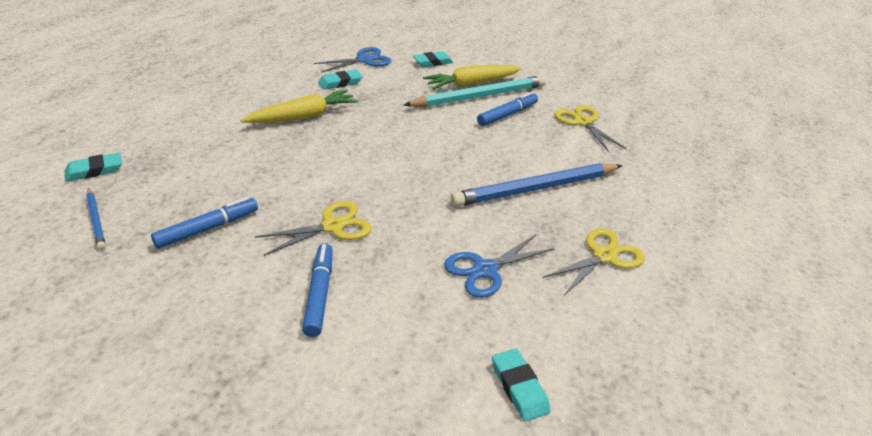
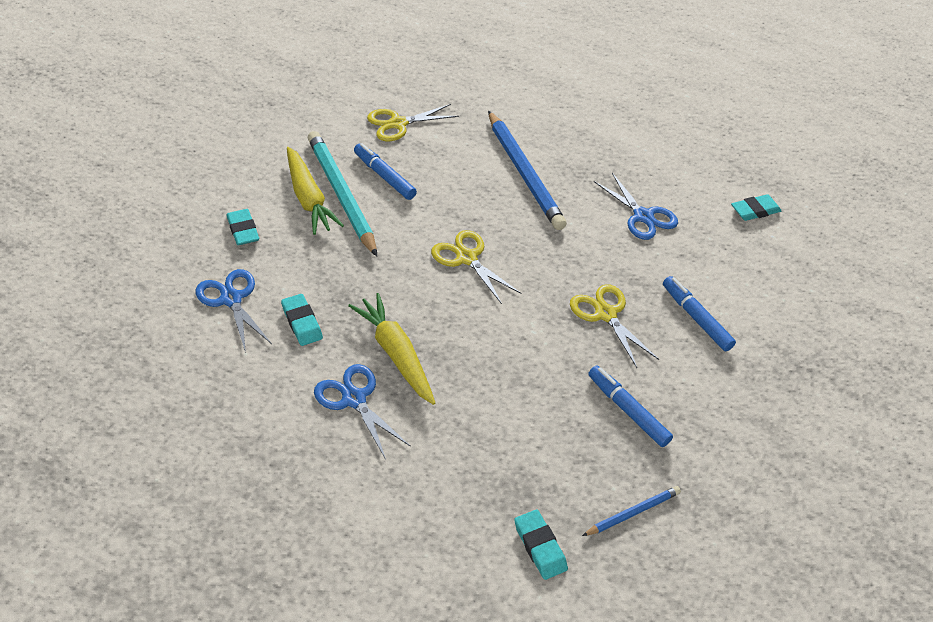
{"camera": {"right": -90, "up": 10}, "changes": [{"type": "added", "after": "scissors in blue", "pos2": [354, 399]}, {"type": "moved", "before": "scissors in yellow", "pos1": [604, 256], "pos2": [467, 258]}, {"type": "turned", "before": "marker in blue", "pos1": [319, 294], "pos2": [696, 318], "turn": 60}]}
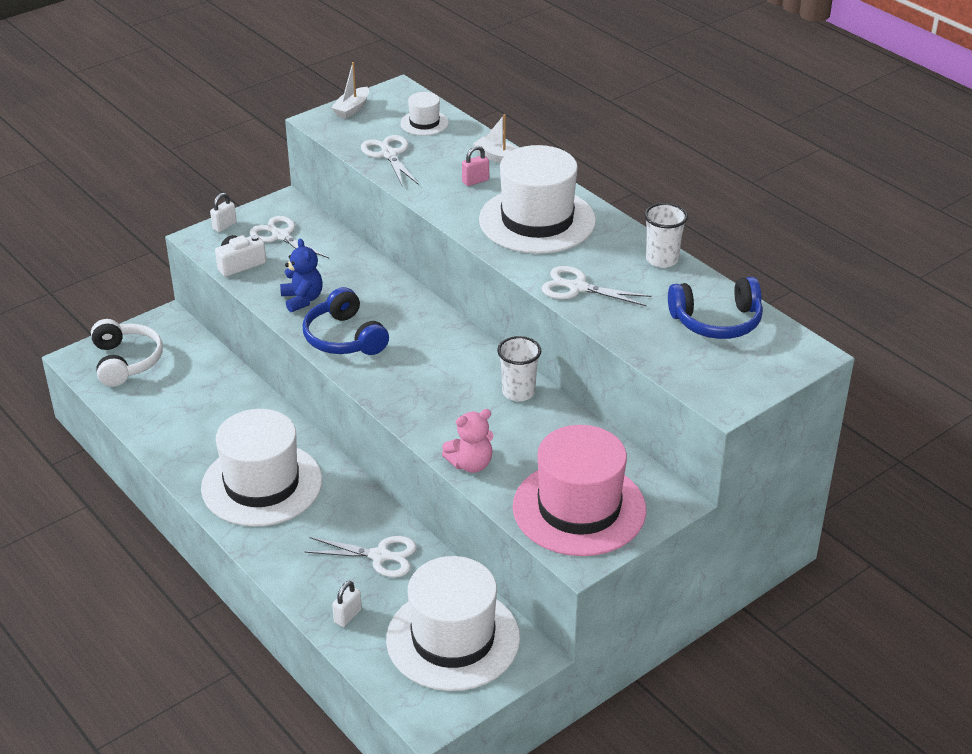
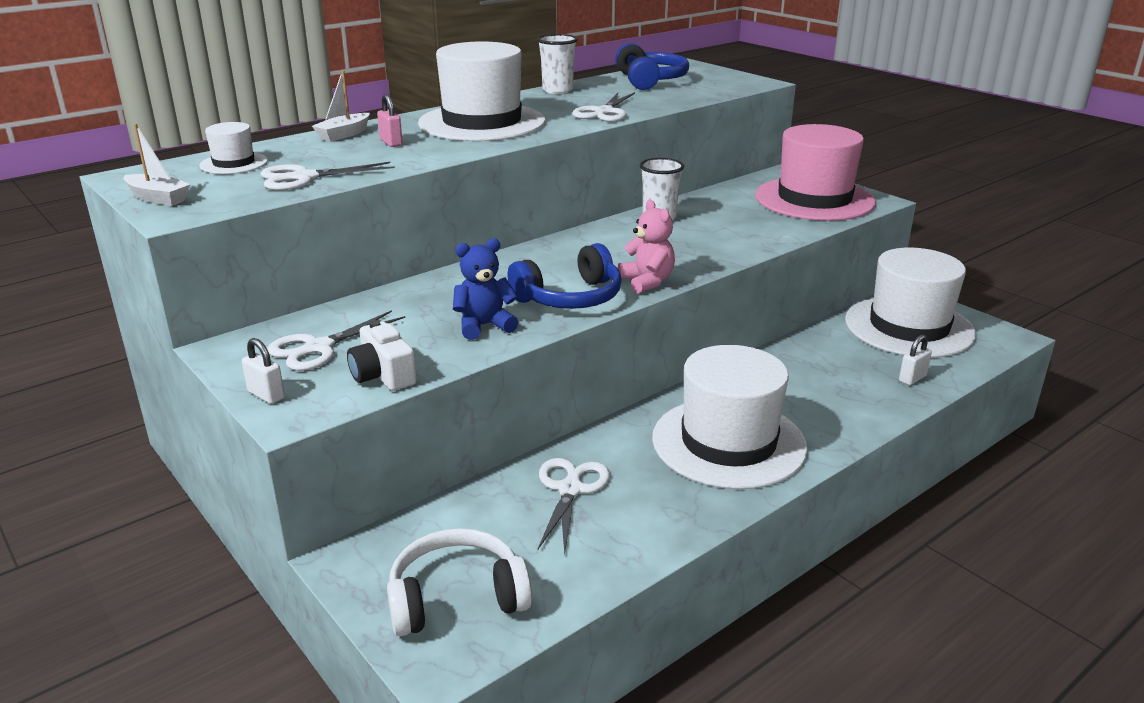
{"camera": {"right": -90, "up": -10}, "changes": [{"type": "moved", "before": "scissors in white", "pos1": [380, 556], "pos2": [570, 489]}, {"type": "moved", "before": "teddy bear in pink", "pos1": [471, 464], "pos2": [647, 282]}, {"type": "turned", "before": "padlock in white", "pos1": [347, 616], "pos2": [912, 378], "turn": -75}]}
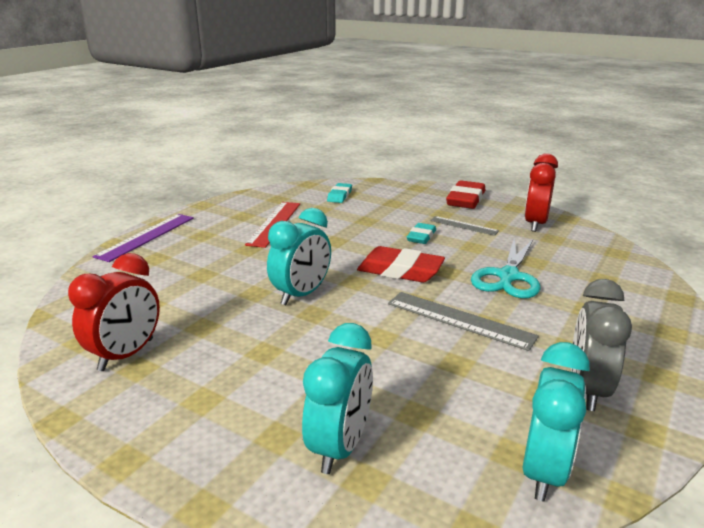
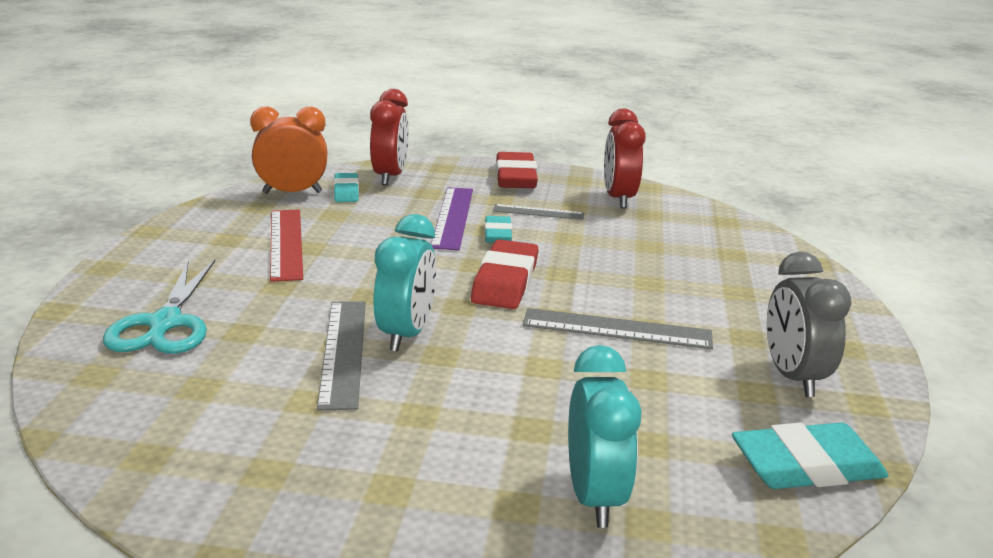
{"camera": {"right": -25, "up": 0}, "changes": [{"type": "added", "after": "clock in orange", "pos2": [292, 192]}, {"type": "added", "after": "ruler in grey", "pos2": [343, 352]}, {"type": "moved", "before": "clock in red", "pos1": [126, 355], "pos2": [390, 176]}, {"type": "moved", "before": "ruler in purple", "pos1": [146, 236], "pos2": [452, 217]}, {"type": "moved", "before": "scissors in turquoise", "pos1": [508, 276], "pos2": [165, 323]}, {"type": "replaced", "before": "clock in turquoise", "after": "eraser in turquoise", "pos1": [544, 471], "pos2": [806, 466]}, {"type": "turned", "before": "eraser in red", "pos1": [400, 270], "pos2": [505, 281], "turn": -75}]}
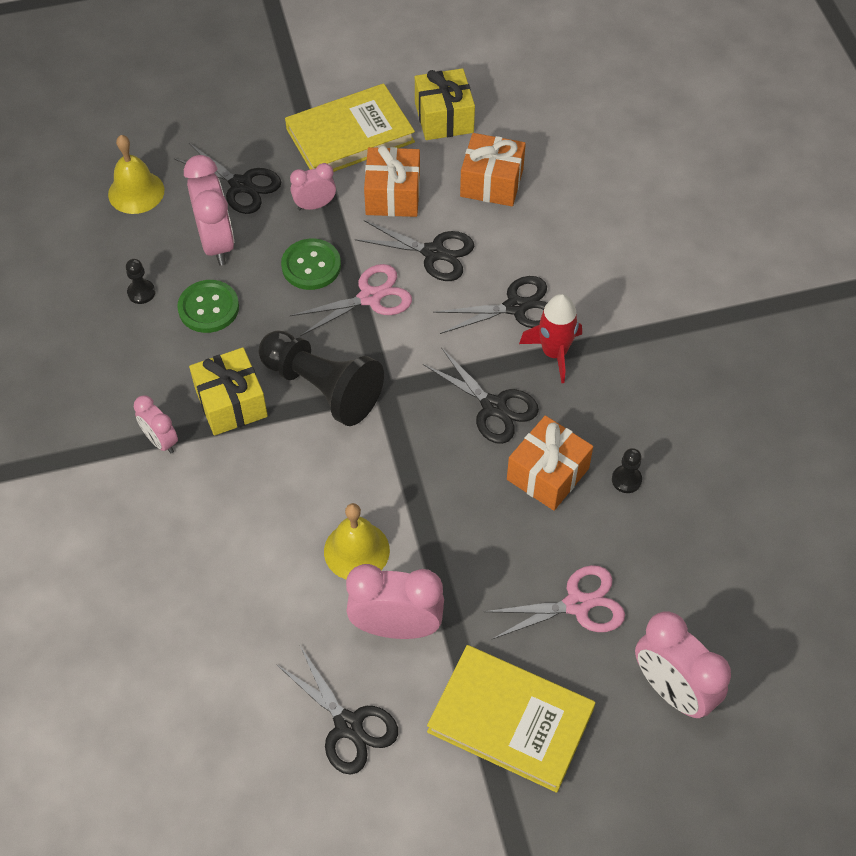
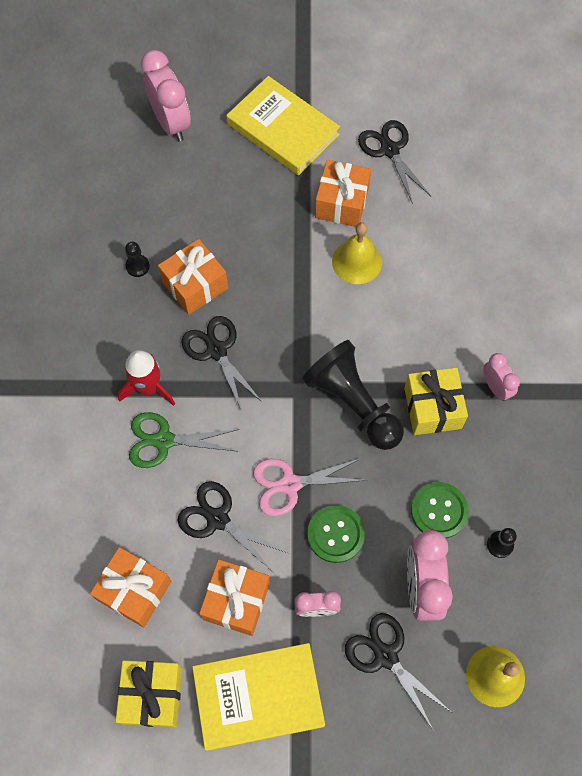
{"camera": {"right": -165, "up": 10}, "changes": [{"type": "removed", "before": "scissors in pink", "pos1": [577, 604]}, {"type": "replaced", "before": "clock in pink", "after": "gift in orange", "pos1": [396, 626], "pos2": [342, 203]}, {"type": "recoloured", "before": "scissors in black", "after": "scissors in green", "pos1": [516, 307], "pos2": [164, 441]}]}
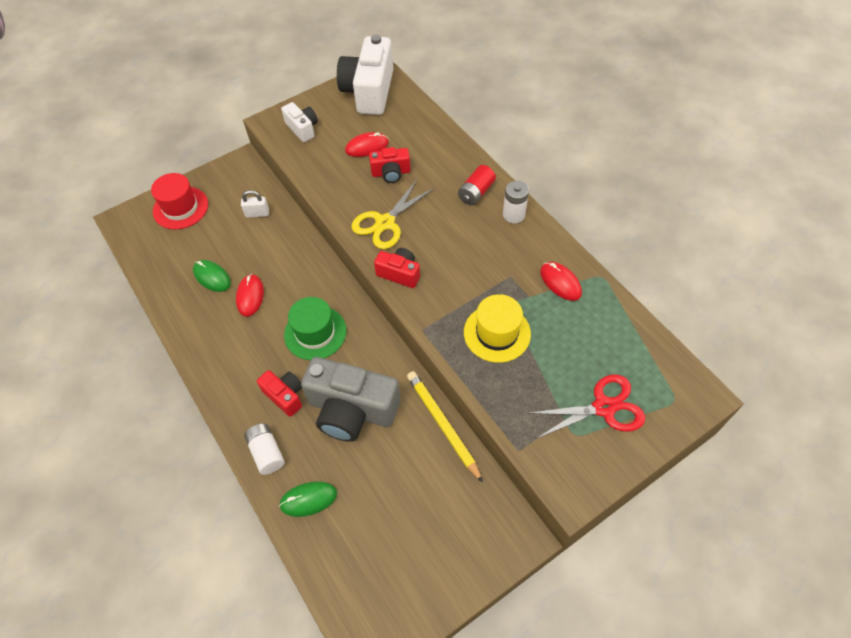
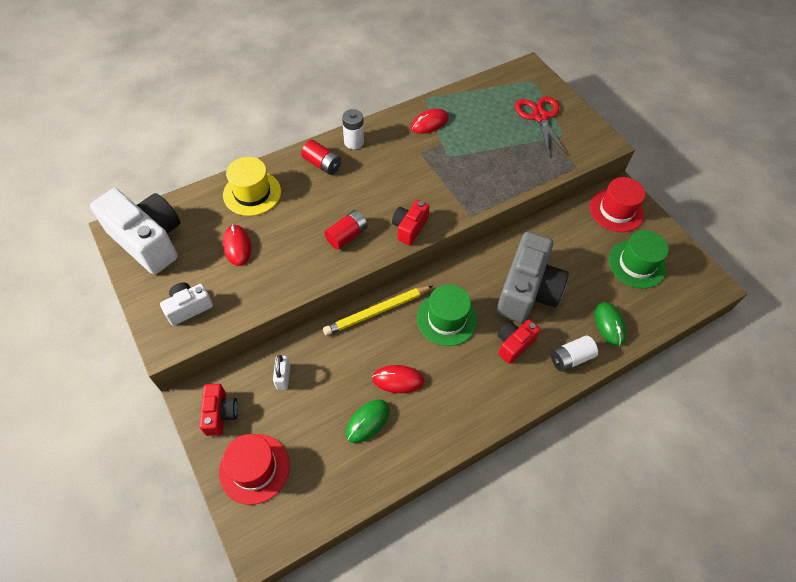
{"camera": {"right": -90, "up": 0}, "changes": [{"type": "added", "after": "hat in red", "pos2": [616, 210]}, {"type": "added", "after": "hat in green", "pos2": [636, 264]}, {"type": "moved", "before": "camera in red", "pos1": [391, 173], "pos2": [220, 414]}, {"type": "moved", "before": "pencil in yellow", "pos1": [442, 424], "pos2": [377, 312]}, {"type": "moved", "before": "hat in yellow", "pos1": [497, 333], "pos2": [252, 193]}, {"type": "replaced", "before": "scissors in yellow", "after": "battery in red", "pos1": [385, 223], "pos2": [347, 236]}, {"type": "turned", "before": "camera in white", "pos1": [369, 91], "pos2": [148, 240], "turn": -150}]}
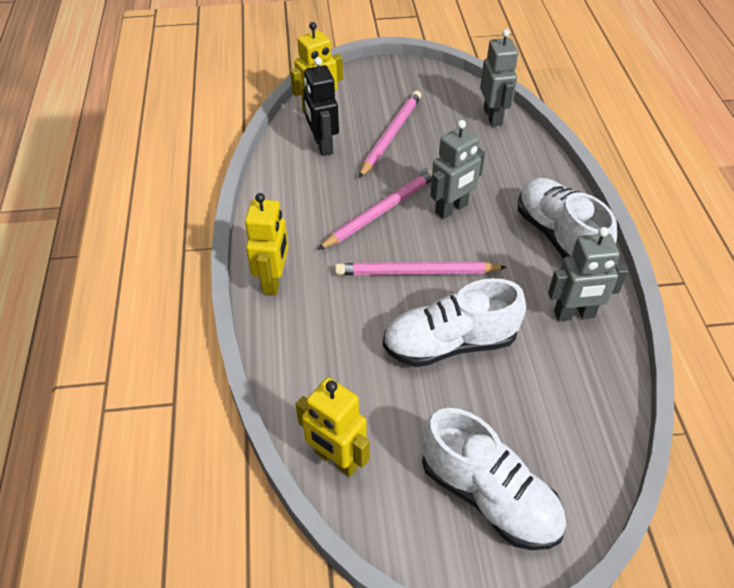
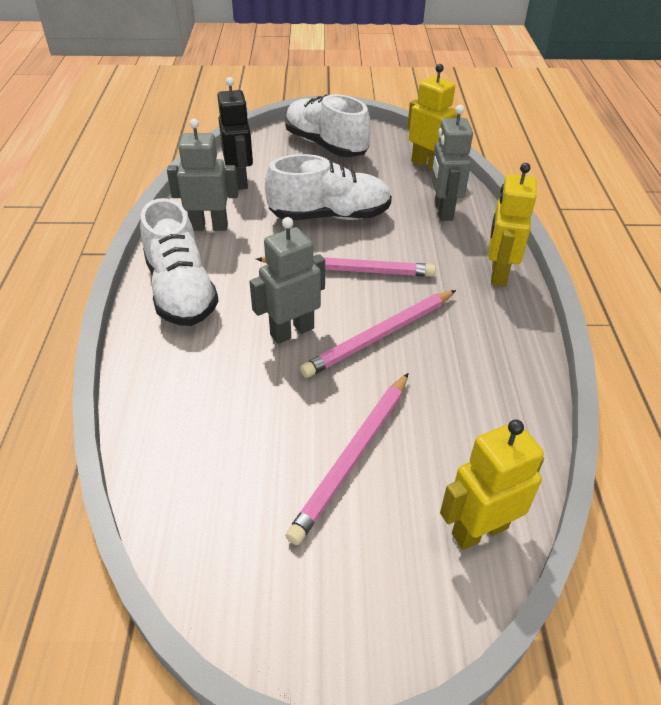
{"camera": {"right": -175, "up": -5}, "changes": [{"type": "moved", "before": "robot in black", "pos1": [322, 145], "pos2": [240, 181]}, {"type": "moved", "before": "robot in grey", "pos1": [493, 117], "pos2": [443, 211]}]}
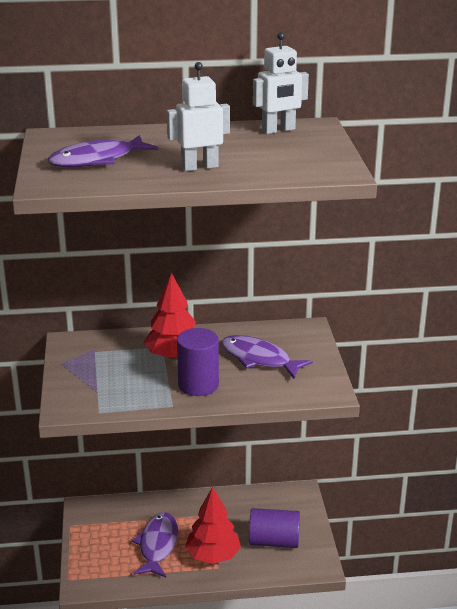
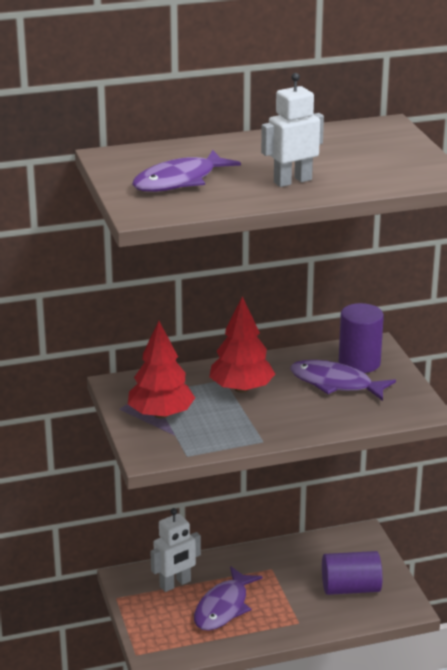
{"camera": {"right": -10, "up": 0}, "changes": [{"type": "moved", "before": "cylinder in purple", "pos1": [198, 385], "pos2": [359, 362]}, {"type": "moved", "before": "tree in red", "pos1": [213, 555], "pos2": [161, 414]}, {"type": "moved", "before": "robot in white", "pos1": [278, 130], "pos2": [175, 584]}, {"type": "turned", "before": "fish in purple", "pos1": [157, 545], "pos2": [223, 607], "turn": -150}]}
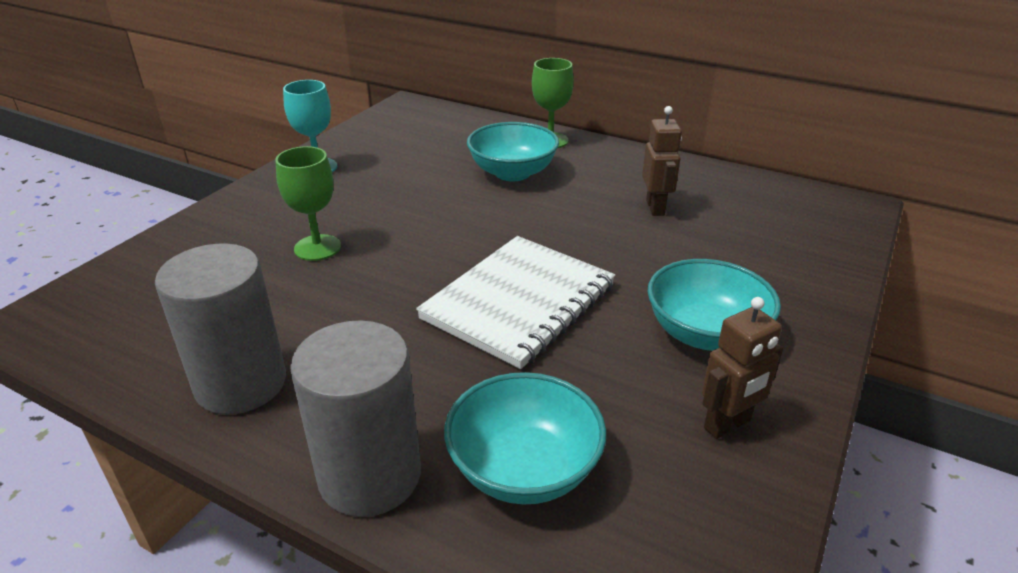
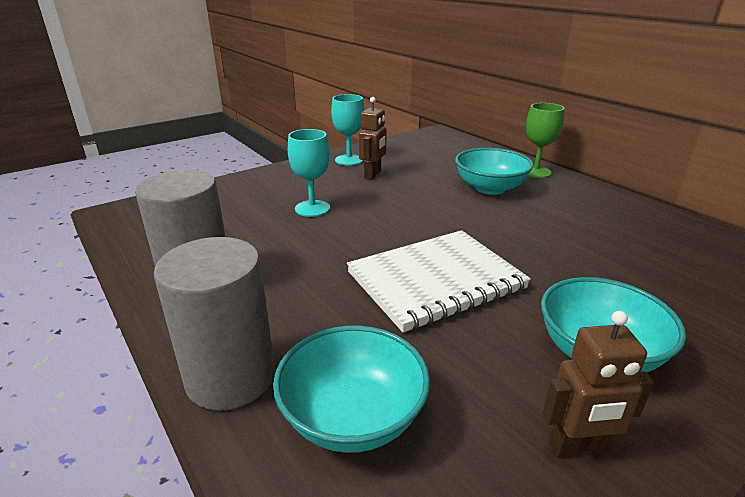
{"camera": {"right": 25, "up": -5}, "changes": [{"type": "moved", "before": "robot in brown", "pos1": [655, 207], "pos2": [373, 174]}, {"type": "recoloured", "before": "goblet in green", "after": "goblet in turquoise", "pos1": [317, 248], "pos2": [312, 208]}]}
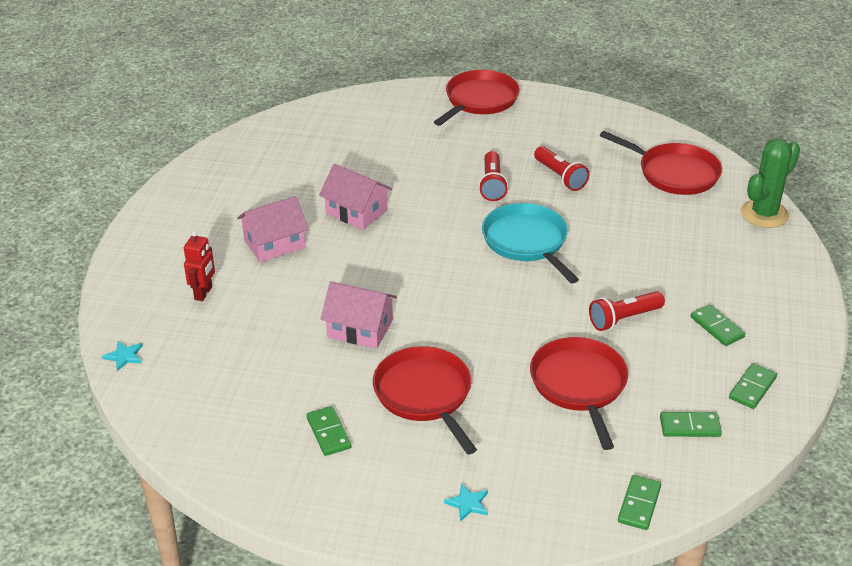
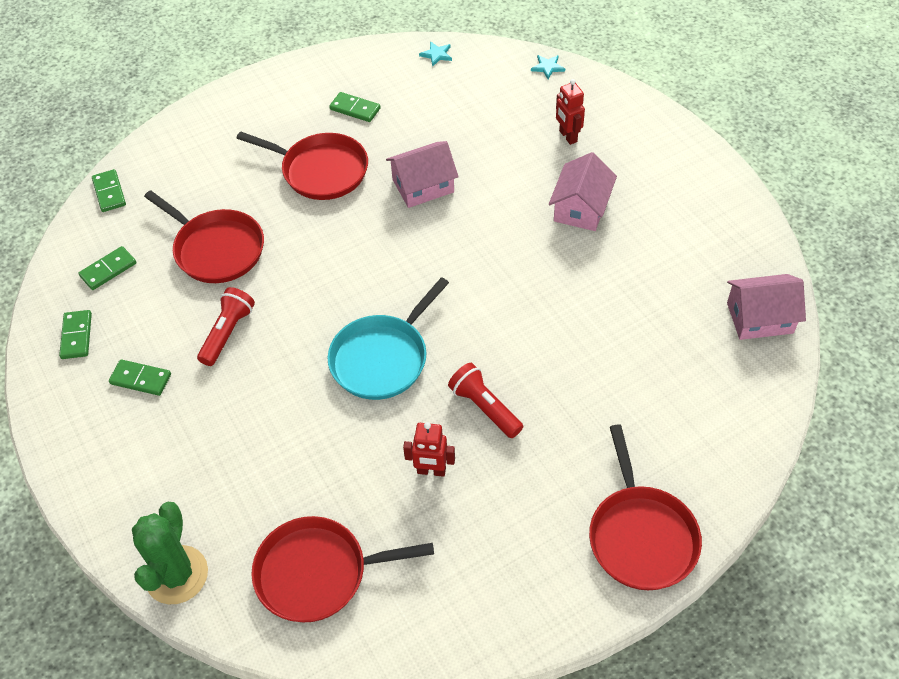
{"camera": {"right": 140, "up": 15}, "changes": [{"type": "moved", "before": "house in pink", "pos1": [356, 212], "pos2": [759, 318]}, {"type": "moved", "before": "star in turquoise", "pos1": [468, 503], "pos2": [437, 54]}, {"type": "replaced", "before": "flashlight in red", "after": "robot in red", "pos1": [560, 177], "pos2": [431, 471]}, {"type": "turned", "before": "pan in turquoise", "pos1": [526, 242], "pos2": [382, 358], "turn": 105}]}
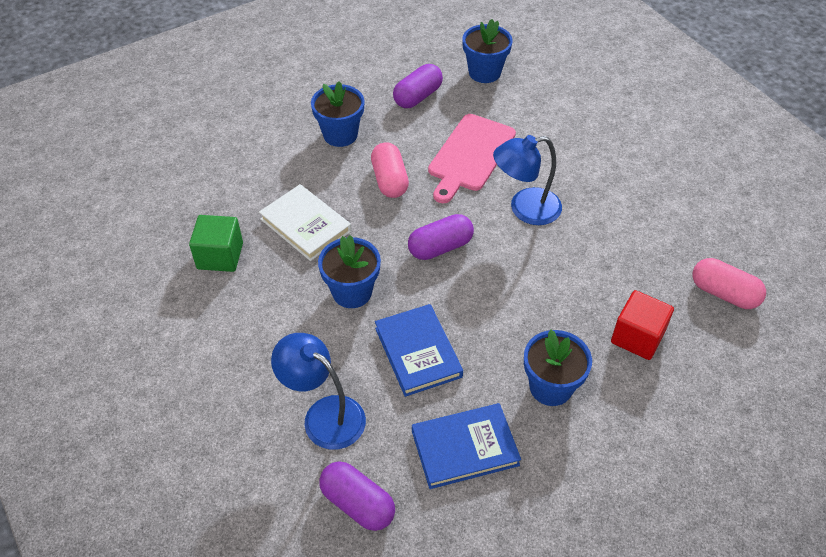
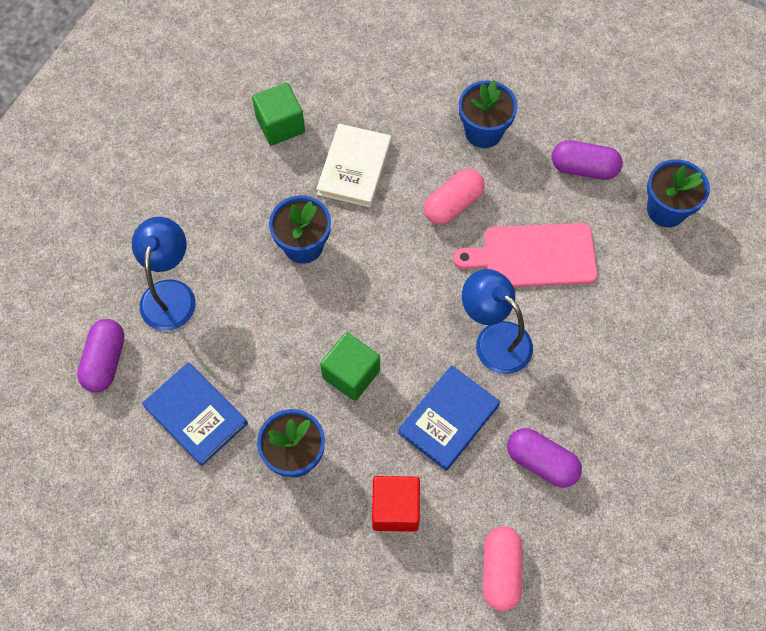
{"camera": {"right": 60, "up": 15}, "changes": [{"type": "added", "after": "cube in green", "pos2": [351, 374]}, {"type": "moved", "before": "book in blue", "pos1": [418, 352], "pos2": [448, 419]}, {"type": "moved", "before": "capsule in purple", "pos1": [440, 247], "pos2": [541, 462]}]}
